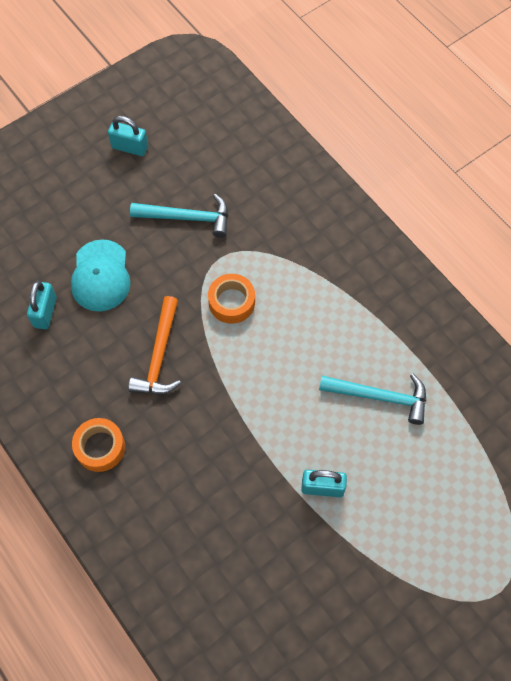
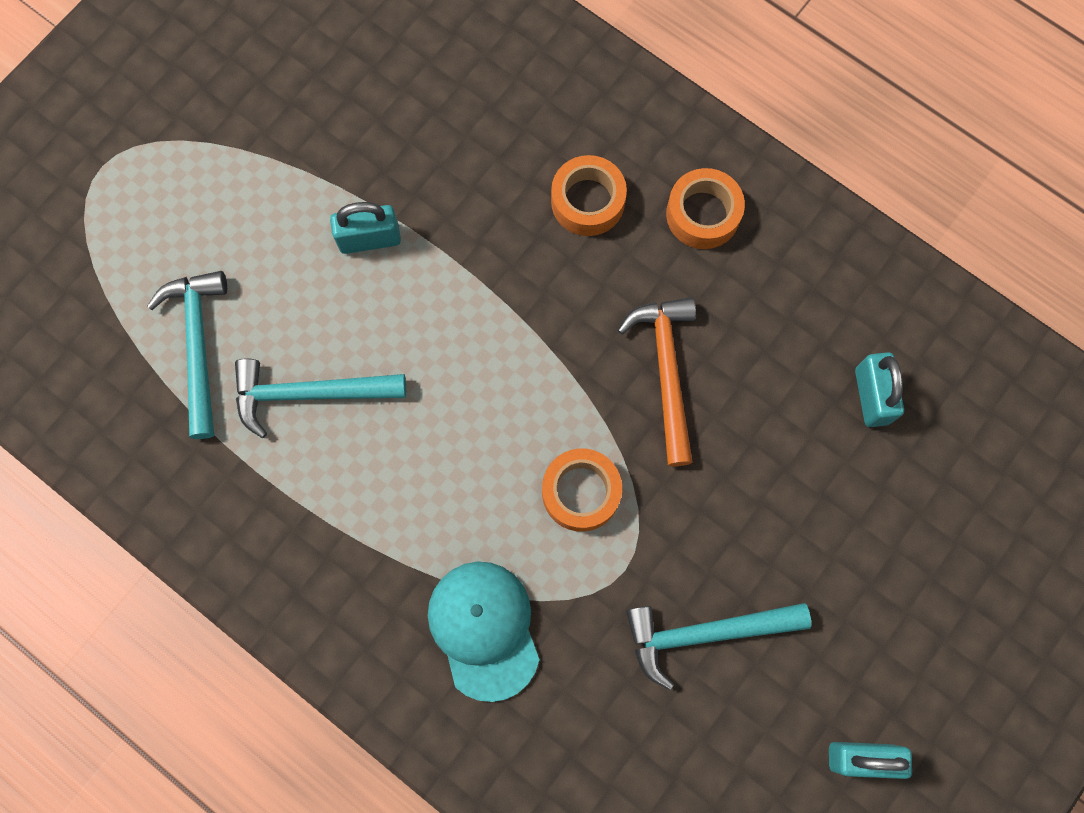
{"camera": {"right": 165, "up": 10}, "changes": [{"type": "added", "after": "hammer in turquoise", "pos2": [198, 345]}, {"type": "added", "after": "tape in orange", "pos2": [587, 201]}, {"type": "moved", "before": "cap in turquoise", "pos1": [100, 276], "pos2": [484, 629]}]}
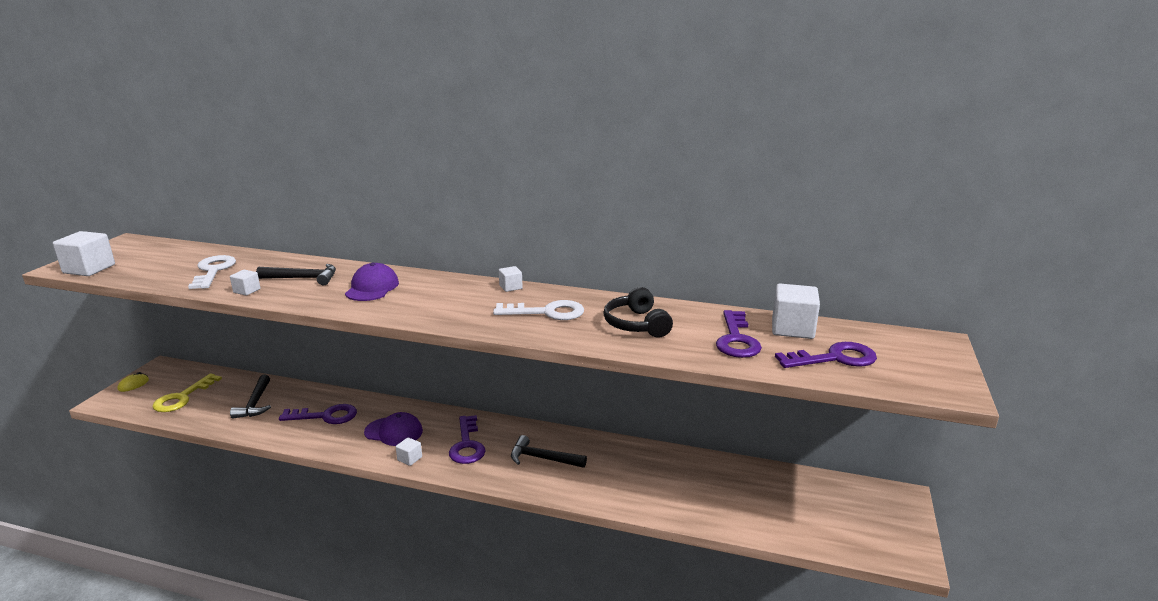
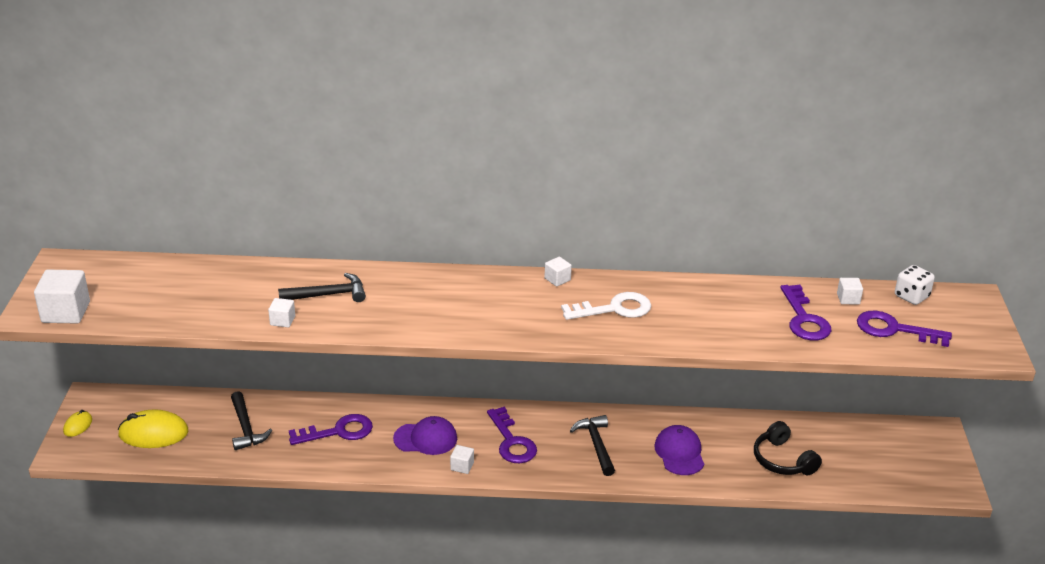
{"camera": {"right": -15, "up": 10}, "changes": [{"type": "removed", "before": "key in white", "pos1": [213, 271]}, {"type": "added", "after": "dice in white", "pos2": [911, 296]}, {"type": "moved", "before": "cap in purple", "pos1": [372, 288], "pos2": [679, 453]}, {"type": "moved", "before": "headphones in black", "pos1": [636, 324], "pos2": [782, 460]}, {"type": "replaced", "before": "key in yellow", "after": "mouse in yellow", "pos1": [182, 397], "pos2": [153, 433]}, {"type": "turned", "before": "hammer in black", "pos1": [542, 458], "pos2": [596, 445], "turn": 75}, {"type": "turned", "before": "key in purple", "pos1": [834, 358], "pos2": [894, 329], "turn": -135}, {"type": "resized", "before": "cube in white", "pos1": [792, 328], "pos2": [848, 299], "scale": 0.52}]}
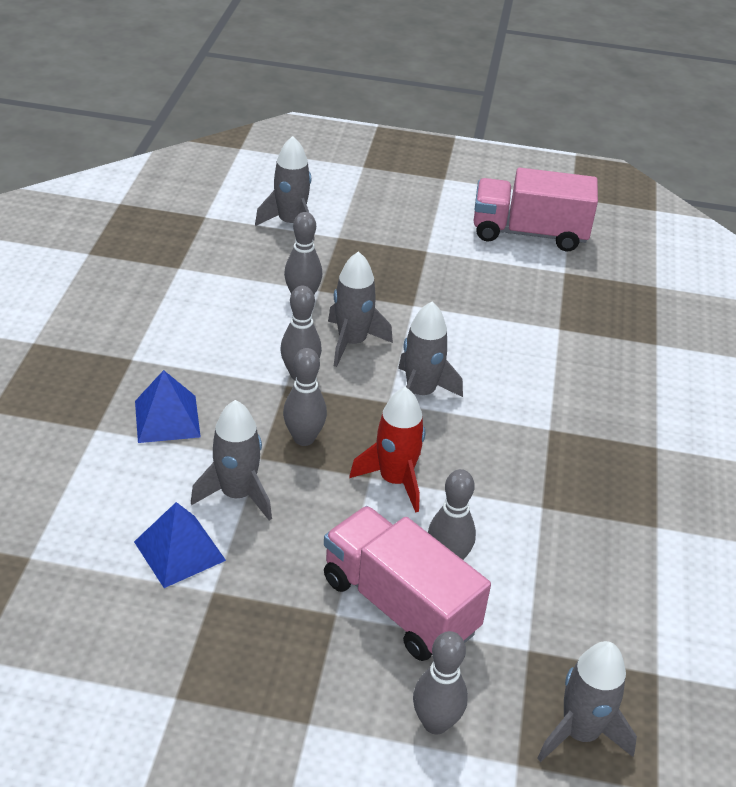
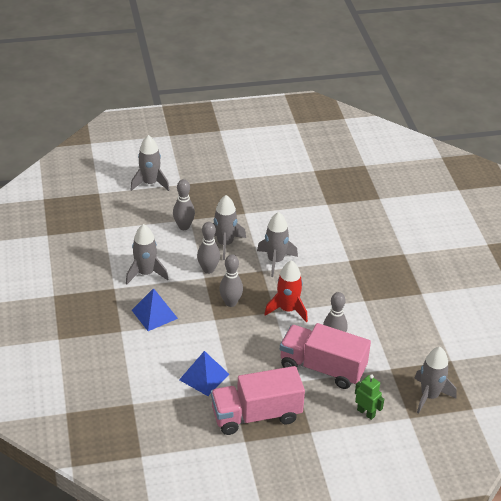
{"camera": {"right": -20, "up": 0}, "changes": [{"type": "moved", "before": "rocket in grey", "pos1": [237, 494], "pos2": [145, 273]}, {"type": "moved", "before": "truck in pink", "pos1": [529, 233], "pos2": [256, 415]}, {"type": "replaced", "before": "bowling pin in grey", "after": "robot in green", "pos1": [435, 723], "pos2": [366, 413]}]}
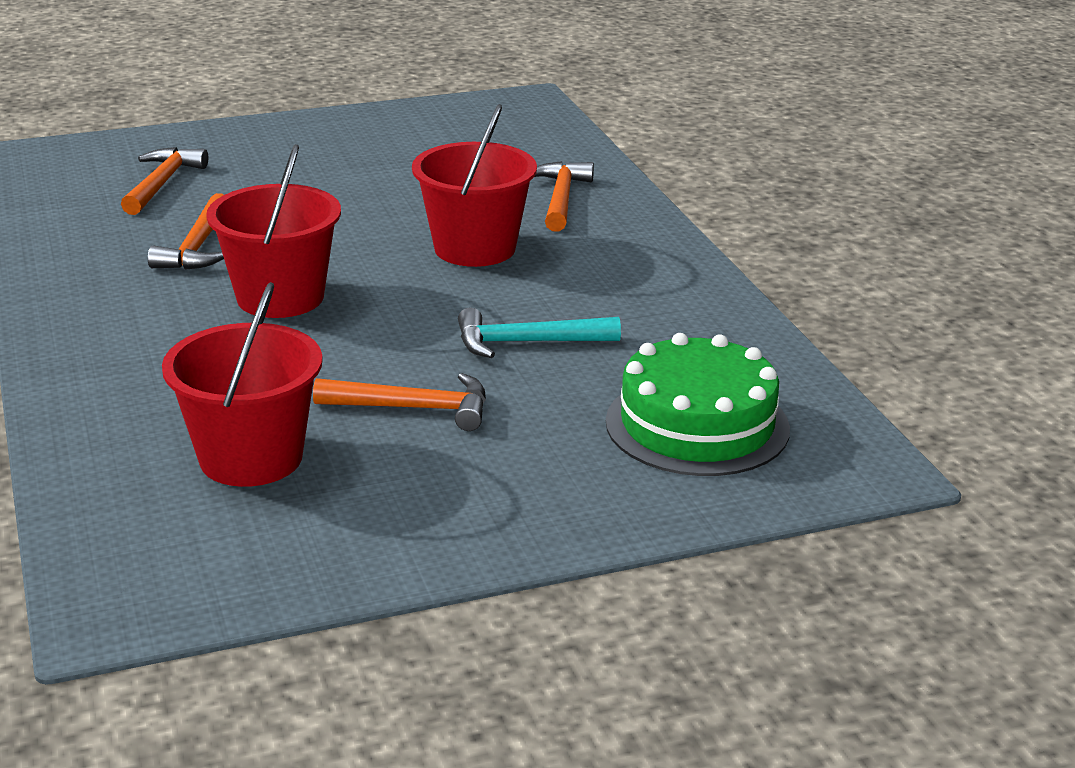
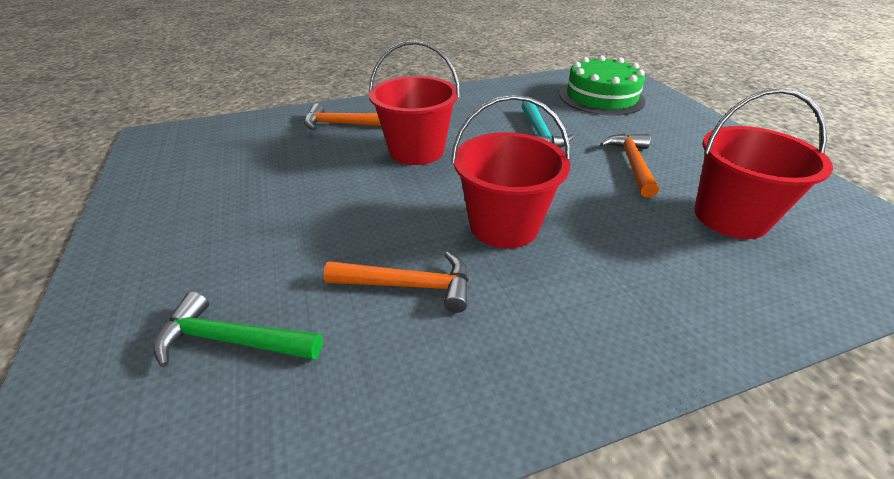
{"camera": {"right": -90, "up": 10}, "changes": [{"type": "recoloured", "before": "hammer in orange", "after": "hammer in green", "pos1": [162, 183], "pos2": [231, 340]}]}
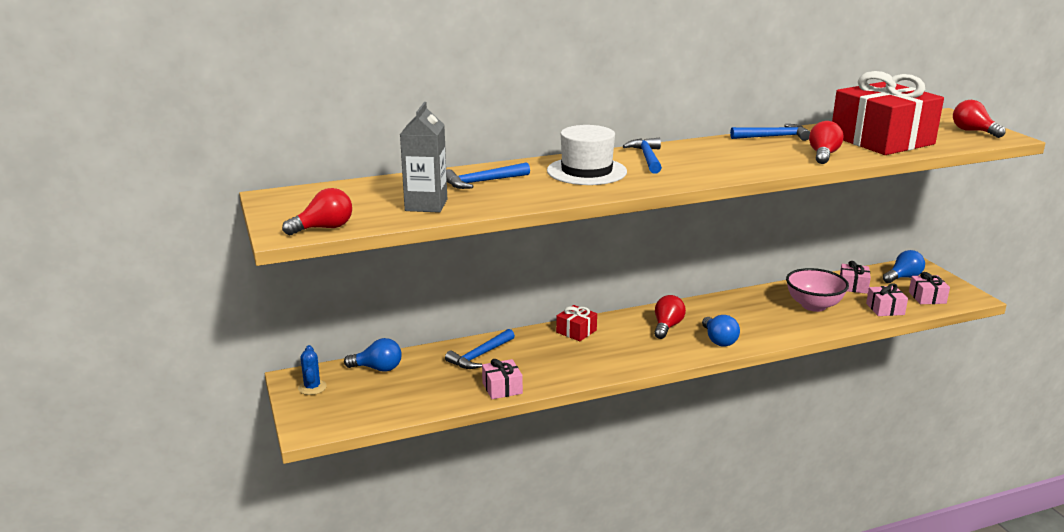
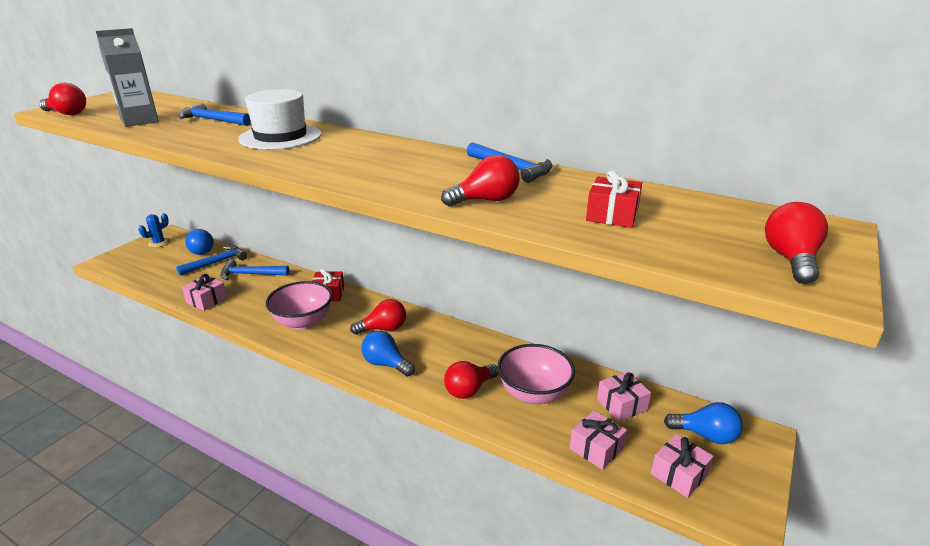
{"camera": {"right": 50, "up": 5}, "changes": [{"type": "added", "after": "bowl in pink", "pos2": [303, 322]}, {"type": "added", "after": "light bulb in red", "pos2": [469, 389]}, {"type": "moved", "before": "hammer in blue", "pos1": [647, 158], "pos2": [216, 262]}, {"type": "turned", "before": "light bulb in blue", "pos1": [718, 340], "pos2": [386, 364], "turn": 90}, {"type": "resized", "before": "gift in red", "pos1": [882, 140], "pos2": [612, 215], "scale": 0.42}]}
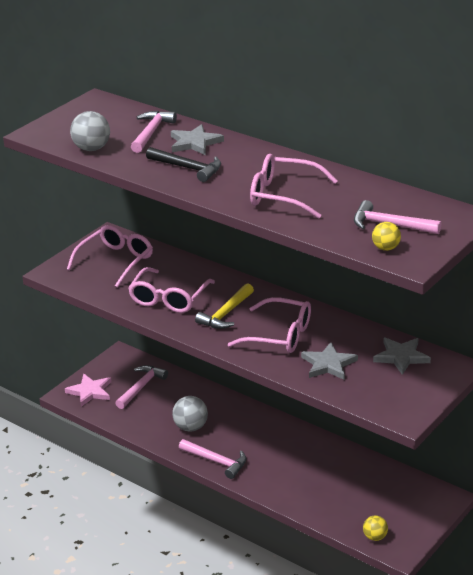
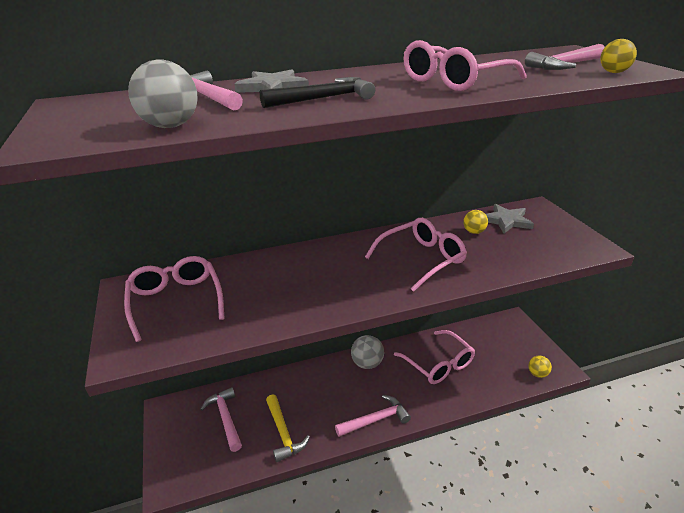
{"camera": {"right": -55, "up": 0}, "changes": [{"type": "removed", "before": "star in pink", "pos1": [90, 392]}, {"type": "removed", "before": "star in grey", "pos1": [328, 364]}, {"type": "added", "after": "ball in yellow", "pos2": [474, 232]}, {"type": "moved", "before": "glasses in pink", "pos1": [169, 299], "pos2": [439, 364]}, {"type": "moved", "before": "ball in grey", "pos1": [191, 427], "pos2": [367, 364]}, {"type": "moved", "before": "hammer in yellow", "pos1": [226, 314], "pos2": [283, 433]}]}
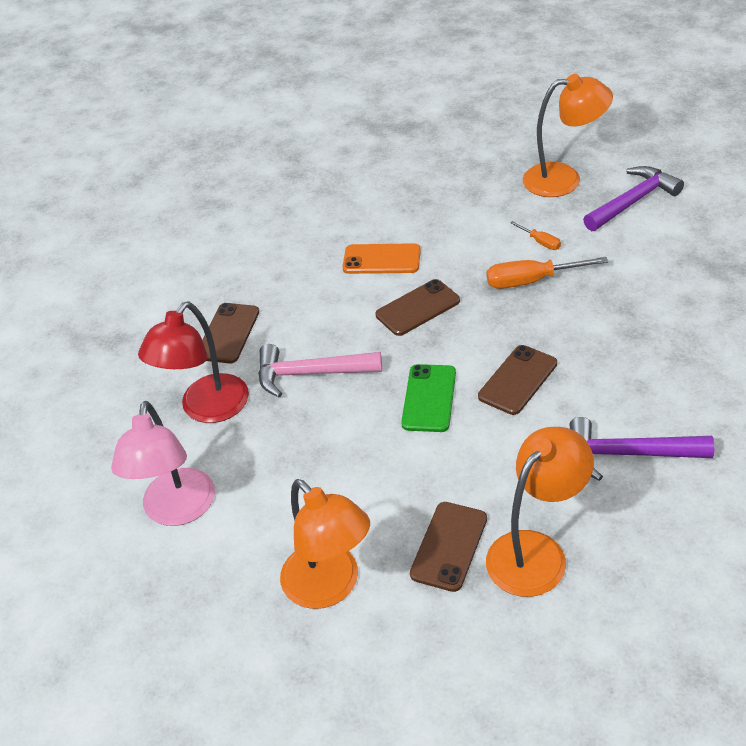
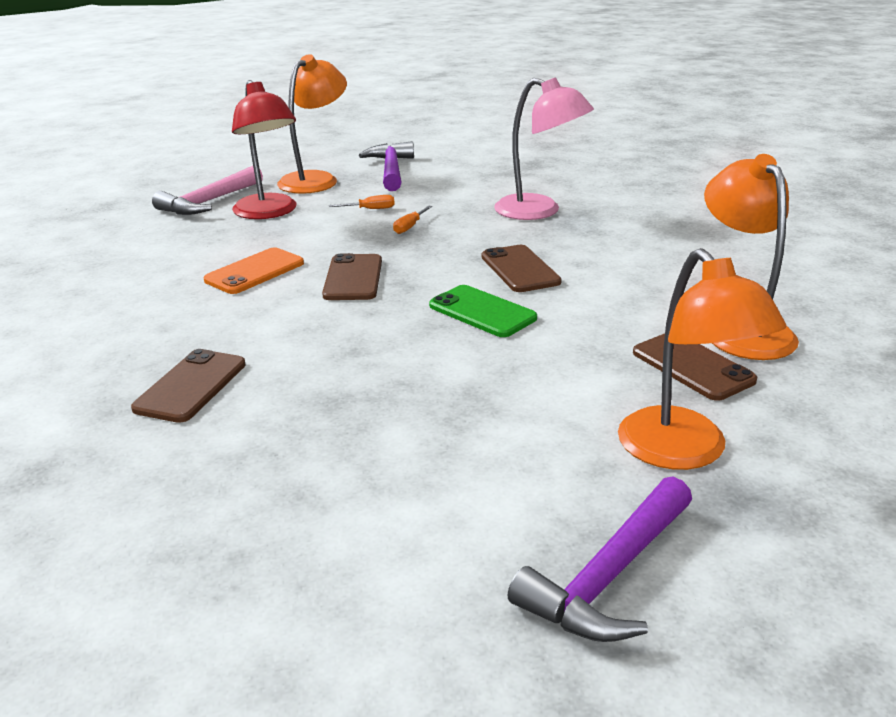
{"camera": {"right": -60, "up": -15}, "changes": [{"type": "moved", "before": "lamp in pink", "pos1": [177, 511], "pos2": [539, 211]}, {"type": "moved", "before": "lamp in red", "pos1": [207, 409], "pos2": [269, 212]}, {"type": "moved", "before": "hammer in pink", "pos1": [311, 374], "pos2": [209, 202]}, {"type": "moved", "before": "hammer in purple", "pos1": [629, 454], "pos2": [609, 576]}, {"type": "turned", "before": "phone in brown", "pos1": [228, 333], "pos2": [191, 386], "turn": 60}, {"type": "turned", "before": "lamp in orange", "pos1": [330, 587], "pos2": [684, 452], "turn": 75}, {"type": "resized", "before": "screwdriver in orange", "pos1": [530, 281], "pos2": [409, 227], "scale": 0.53}]}
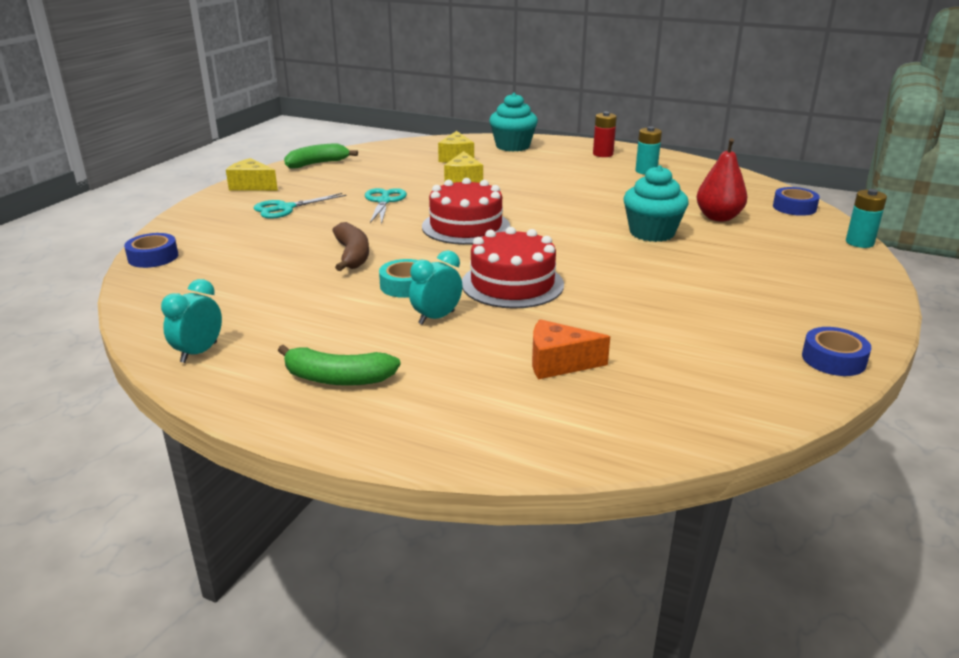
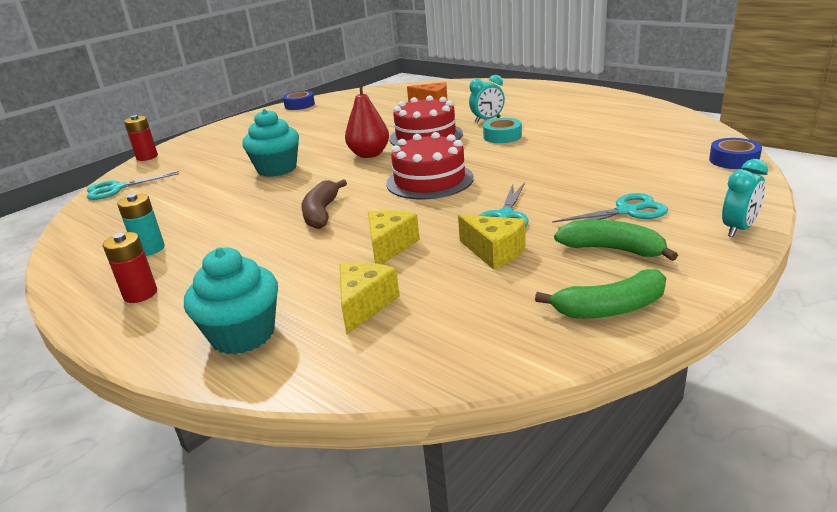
{"camera": {"right": -160, "up": 0}, "changes": [{"type": "moved", "before": "clock in turquoise", "pos1": [199, 352], "pos2": [738, 229]}, {"type": "moved", "before": "cheese in yellow", "pos1": [252, 186], "pos2": [494, 252]}, {"type": "moved", "before": "banana in green", "pos1": [337, 378], "pos2": [612, 249]}, {"type": "moved", "before": "banana in brown", "pos1": [352, 255], "pos2": [321, 213]}, {"type": "moved", "before": "pear in red", "pos1": [718, 217], "pos2": [369, 154]}, {"type": "replaced", "before": "tape in blue", "after": "scissors in turquoise", "pos1": [794, 207], "pos2": [117, 188]}, {"type": "recoloured", "before": "battery in turquoise", "after": "battery in red", "pos1": [859, 242], "pos2": [147, 157]}]}
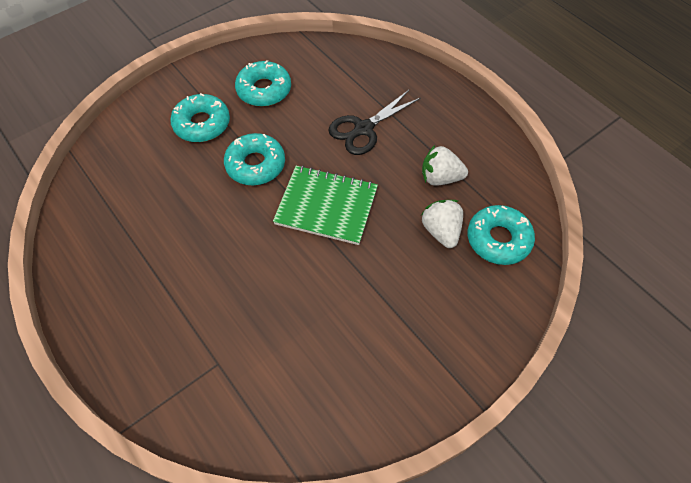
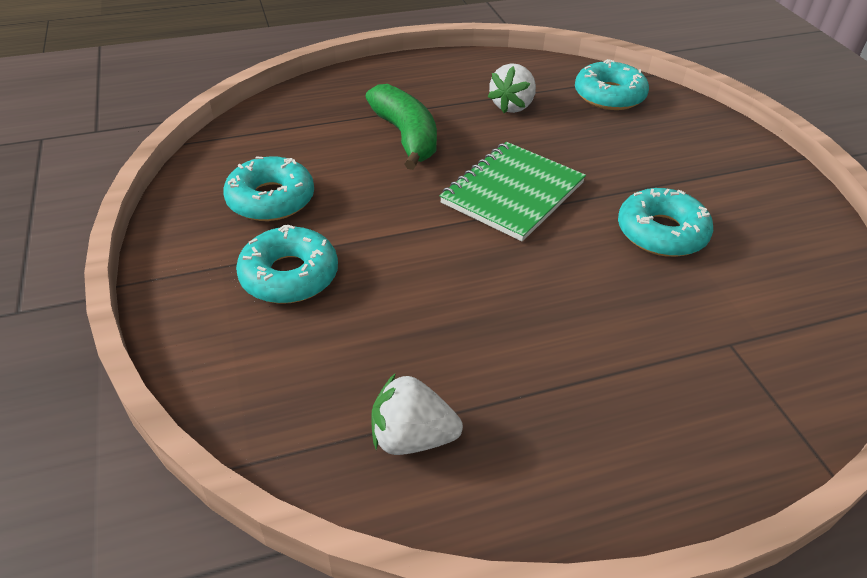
{"camera": {"right": -70, "up": -15}, "changes": [{"type": "moved", "before": "donut in turquoise", "pos1": [255, 165], "pos2": [661, 232]}, {"type": "moved", "before": "strawberry in white", "pos1": [441, 231], "pos2": [412, 437]}, {"type": "replaced", "before": "scissors in black", "after": "banana in green", "pos1": [363, 129], "pos2": [406, 136]}]}
